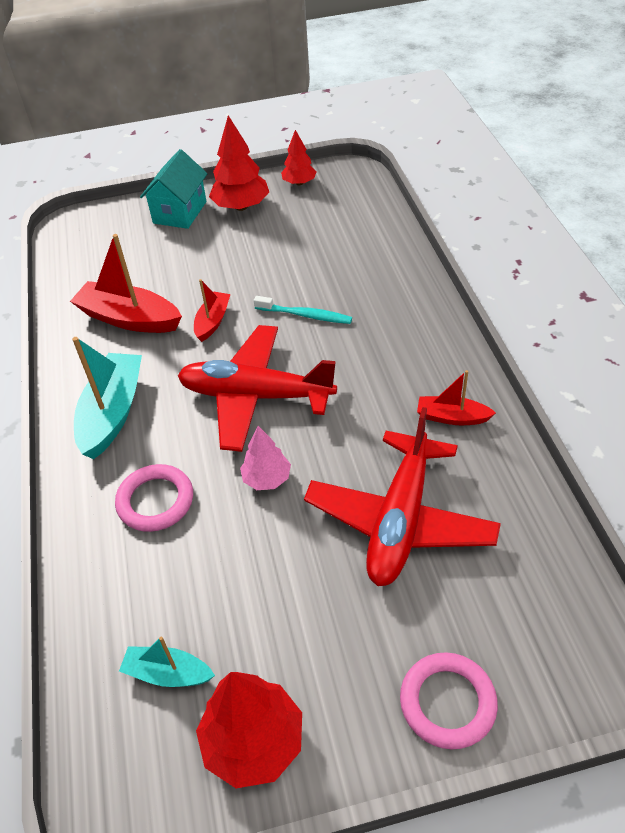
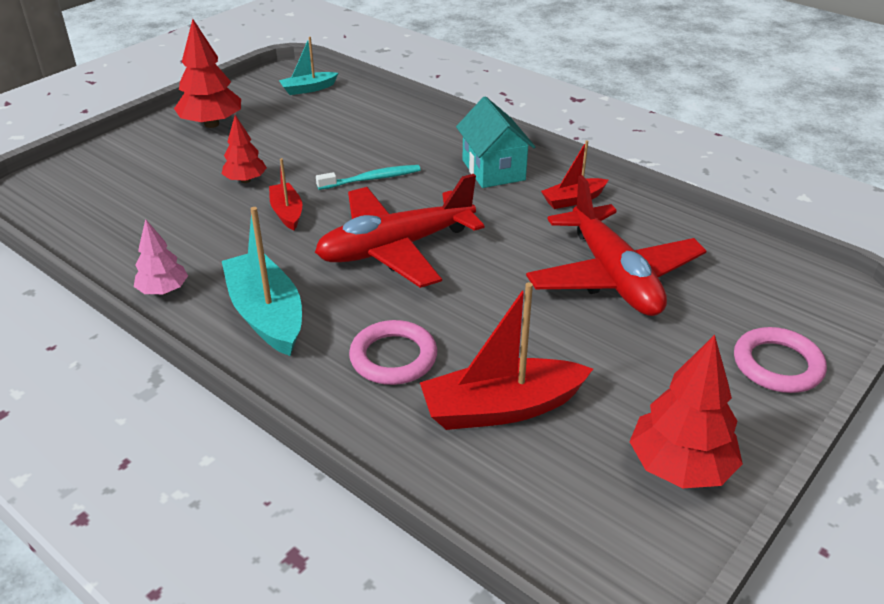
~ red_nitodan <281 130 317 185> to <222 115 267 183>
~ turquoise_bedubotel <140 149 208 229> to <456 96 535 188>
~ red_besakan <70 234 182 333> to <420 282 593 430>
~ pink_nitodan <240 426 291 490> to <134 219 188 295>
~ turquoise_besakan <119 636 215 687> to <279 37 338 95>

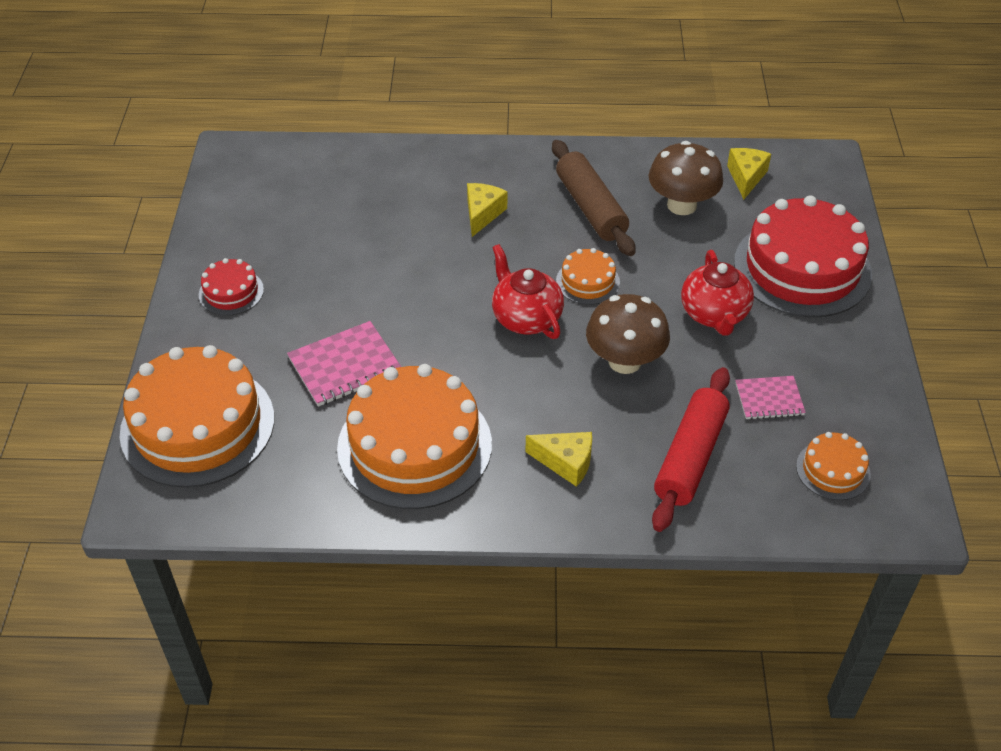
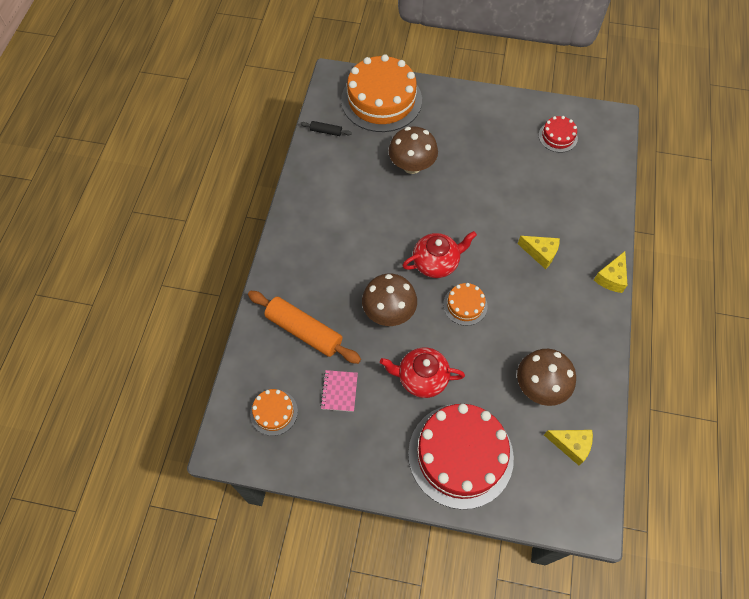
- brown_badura <552 140 635 256>
~ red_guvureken <199 258 264 316> to <539 116 578 153>
~ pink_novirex <287 321 401 407> to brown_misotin <389 126 438 174>
- orange_guvureken <337 364 492 509>
~ red_badura <652 367 730 532> to orange_badura <248 291 361 364>
~ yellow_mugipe <525 432 592 487> to <594 251 628 293>
+ black_badura <300 121 352 136>

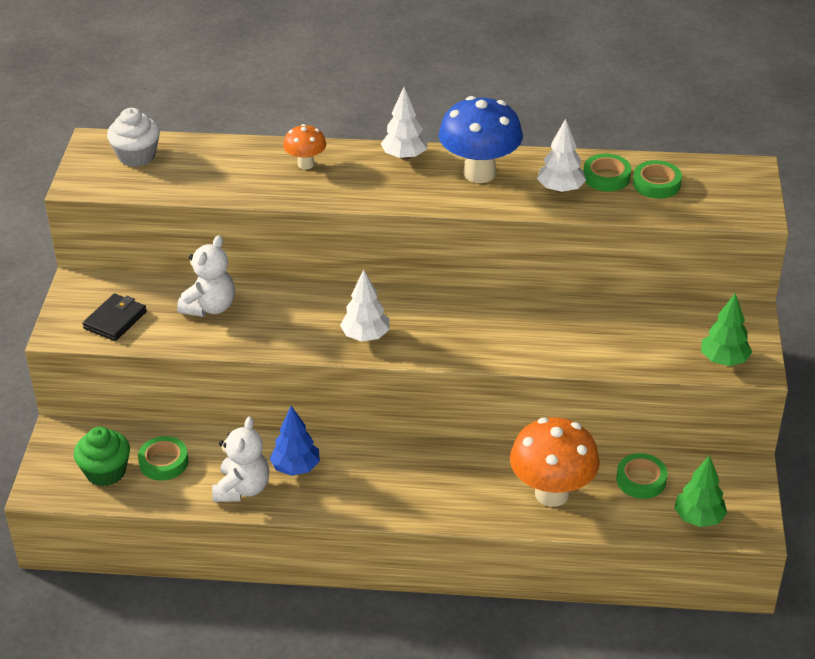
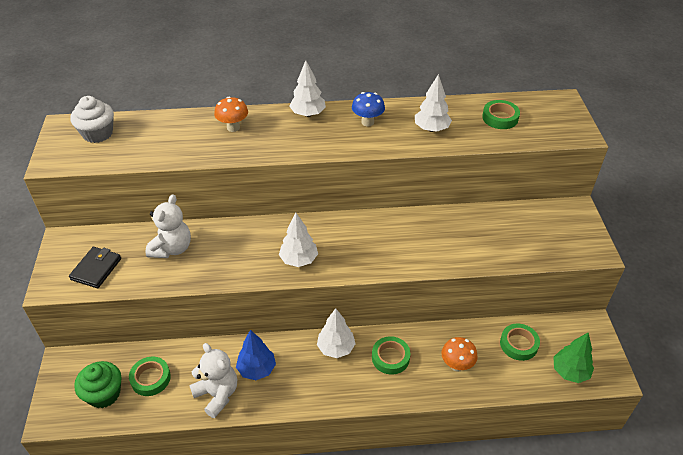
~ blue_misotin <439 96 523 183> = <352 92 385 126> x0.52
~ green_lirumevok <583 154 631 192> to <372 336 410 375>
- green_nitodan <701 293 752 366>
~ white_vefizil <212 417 270 502> = <189 343 237 418> 45 degrees counterclockwise
~ orange_misotin <510 417 600 507> = <441 337 478 372> x0.52
+ white_nitodan <317 308 356 358>

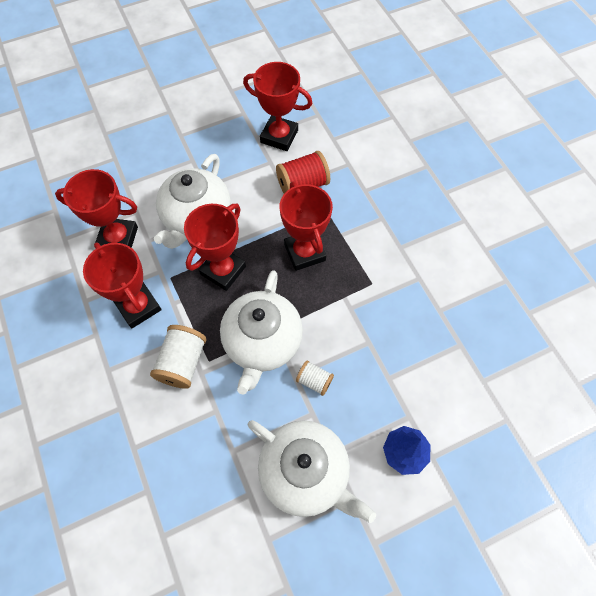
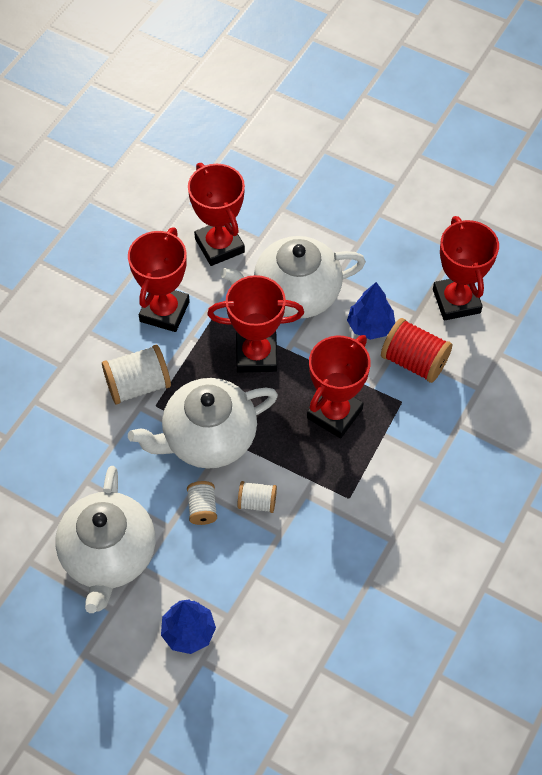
+ blue_nitodan <347 282 395 340>
+ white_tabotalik <237 481 277 513>

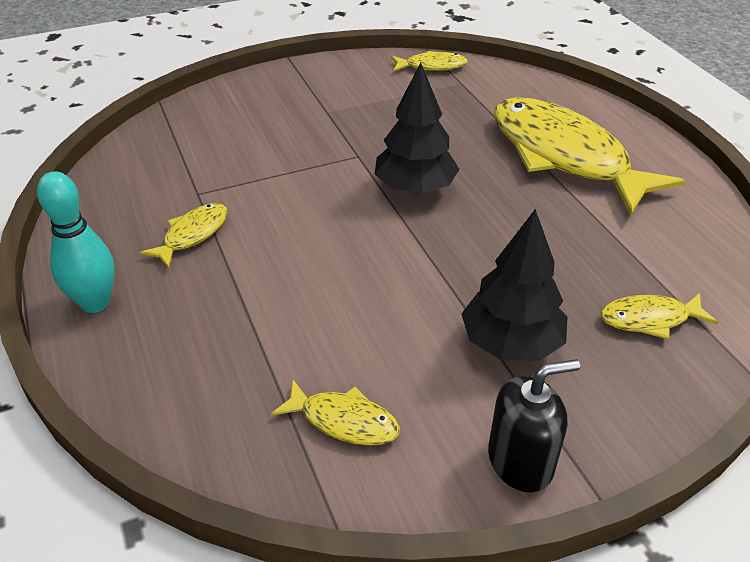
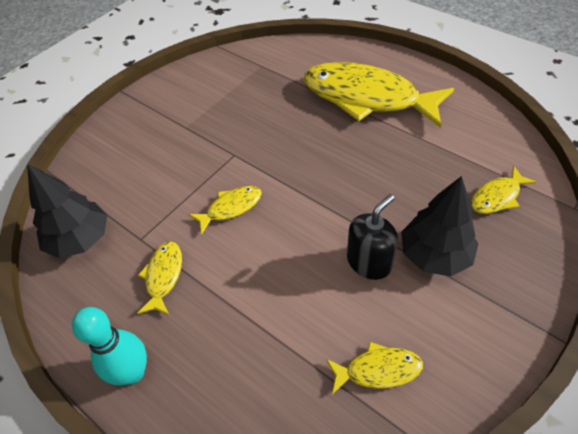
~ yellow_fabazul <391 51 468 72> to <189 186 262 234>
~ black_nitodan <375 63 460 194> to <27 164 107 259>
~ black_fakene <488 359 580 492> to <347 194 398 280>

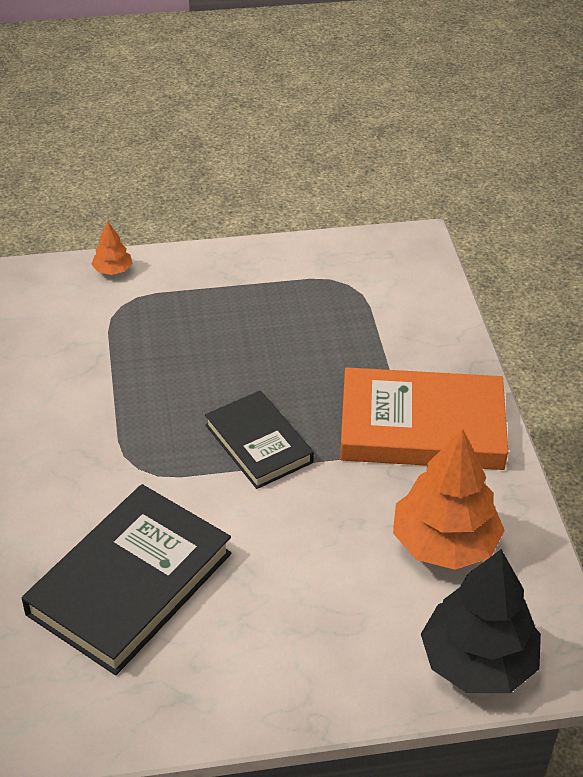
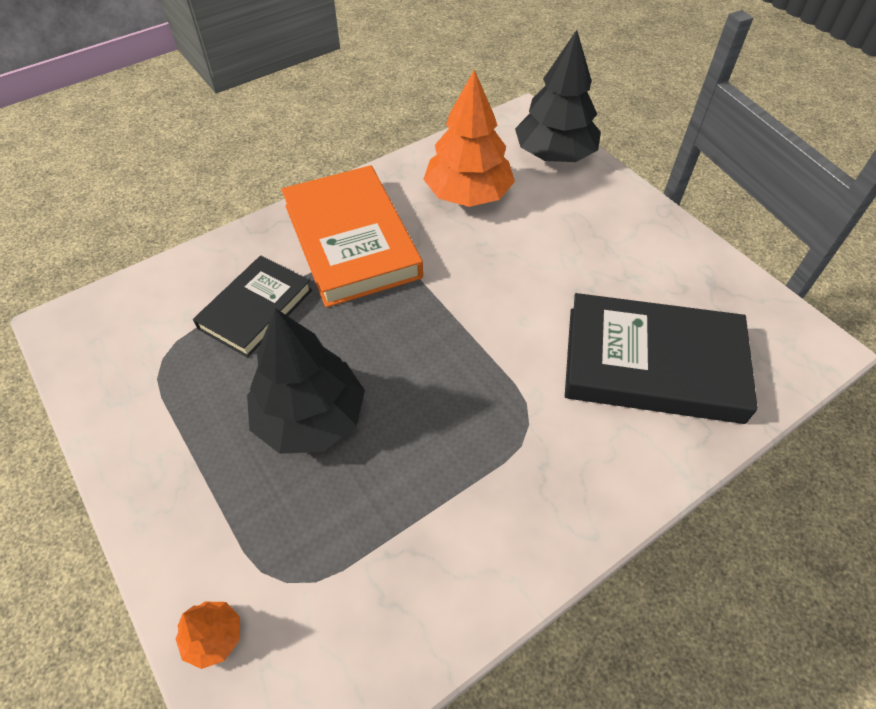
~ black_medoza <205 390 314 489> to <193 256 312 358>
+ black_nitodan <247 308 365 454>

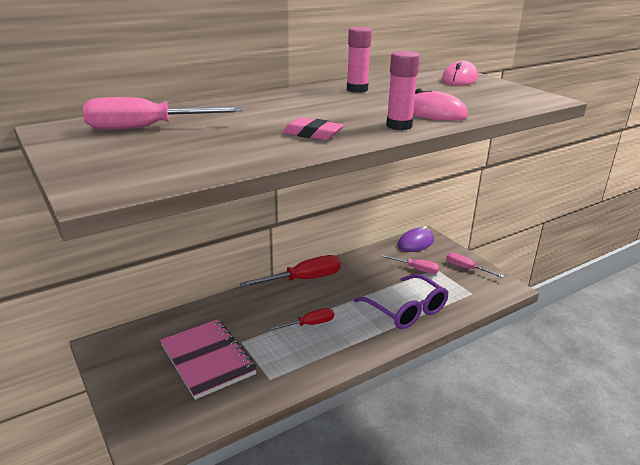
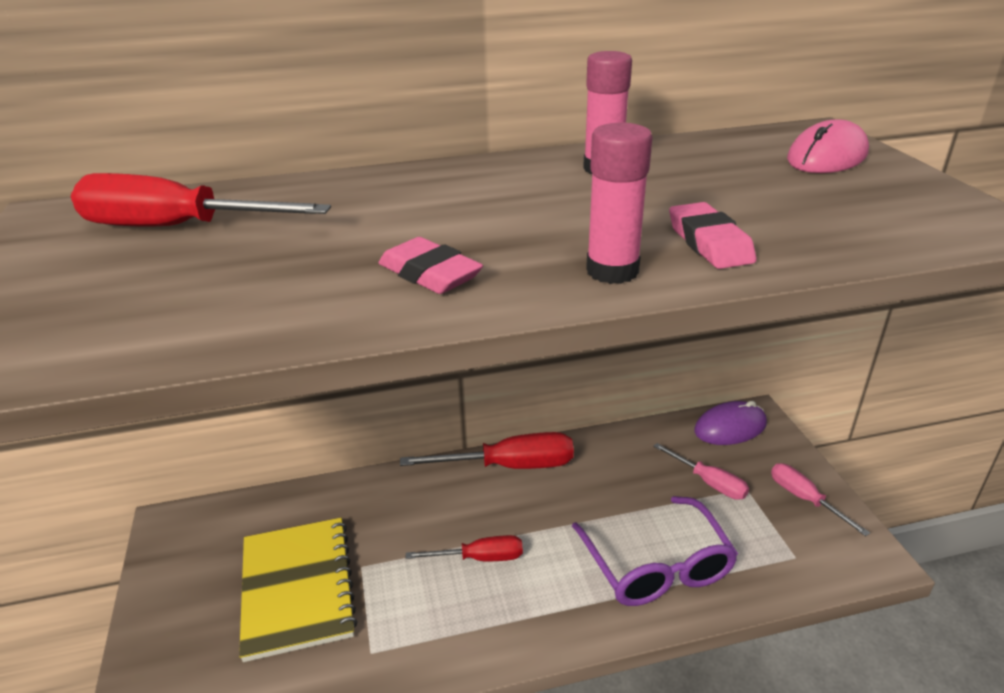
~ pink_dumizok <413 88 468 121> to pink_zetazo <669 202 756 269>
~ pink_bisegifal <83 97 242 130> to red_bisegifal <71 173 331 226>
~ pink_novirex <160 319 257 400> to yellow_novirex <239 518 358 662>

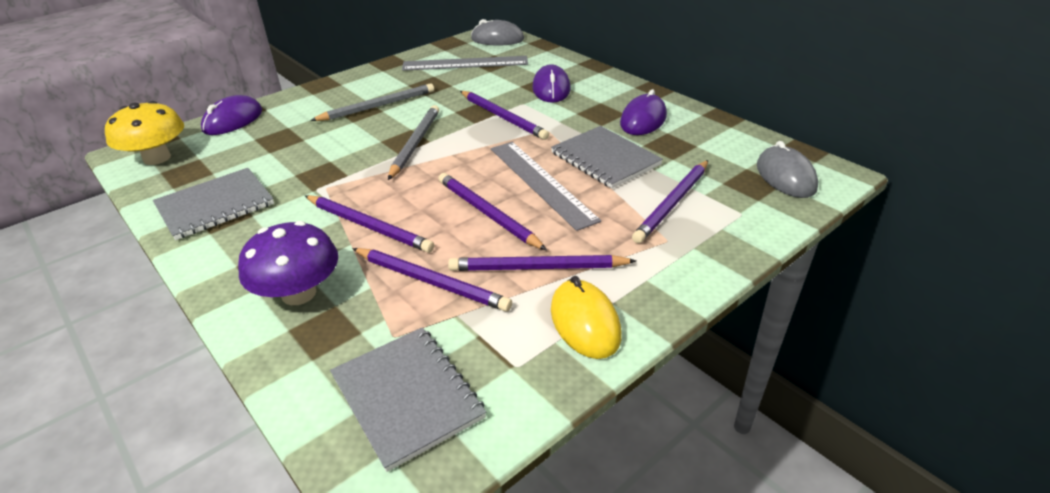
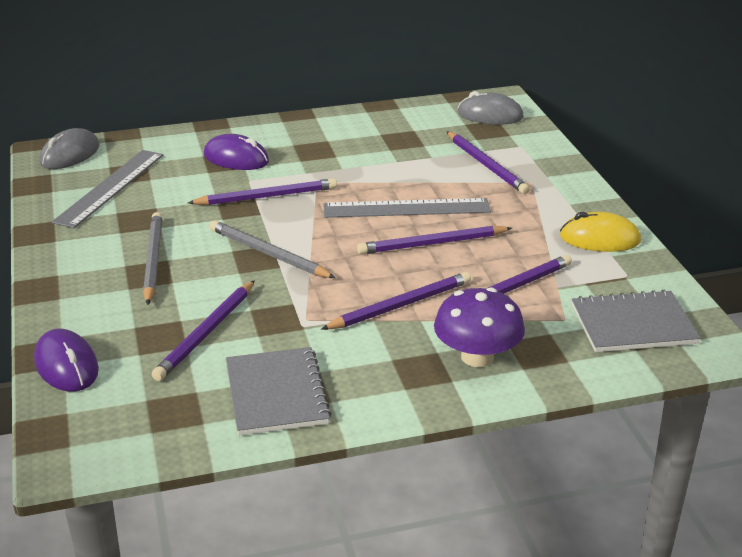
- purple_dumizok <620 89 667 135>
- yellow_misotin <105 101 184 165>
- grey_novirex <551 126 663 189>
~ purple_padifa <448 255 637 271> to <152 280 255 381>

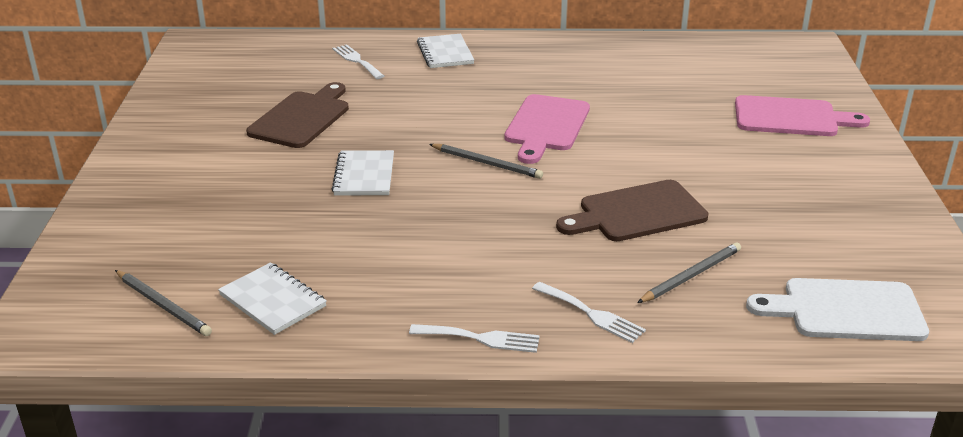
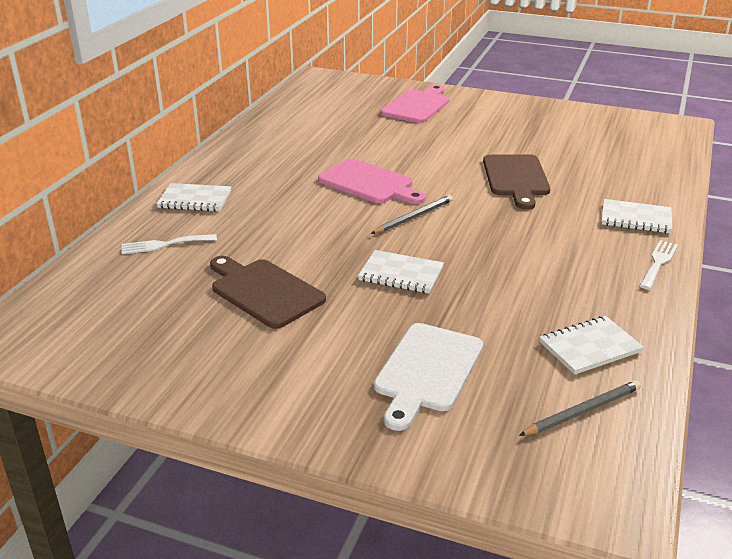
- grey_padifa <637 242 741 303>
~ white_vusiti <746 278 929 341> to <374 323 483 431>
~ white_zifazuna <532 282 646 343> to white_novirex <602 199 672 233>

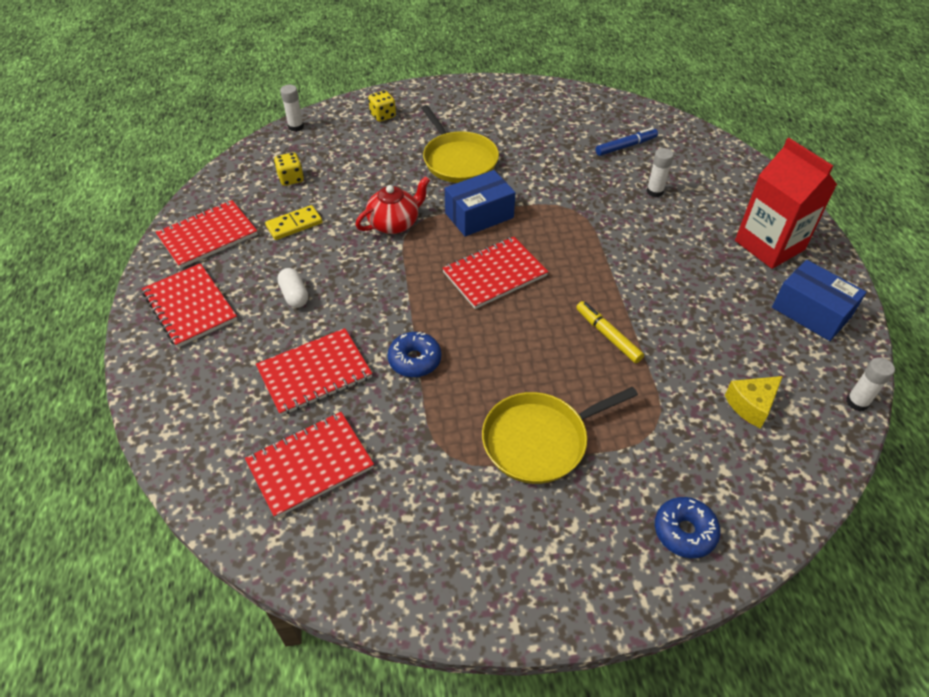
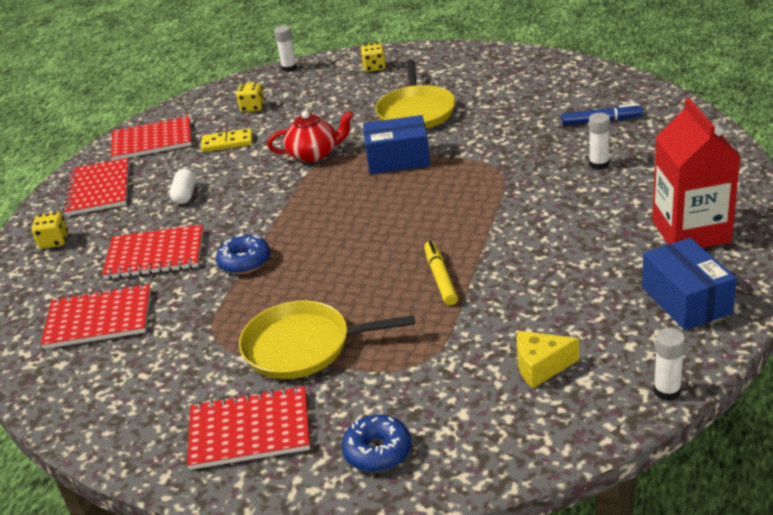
~ red_novirex <442 236 548 309> to <187 386 310 470>
+ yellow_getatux <31 212 68 249>

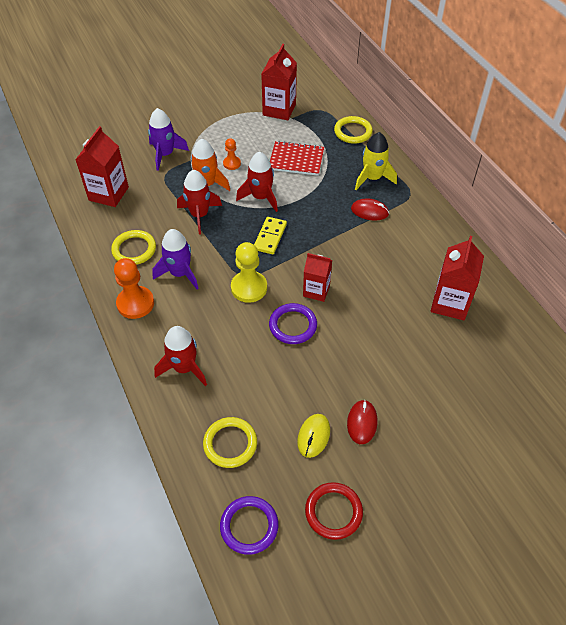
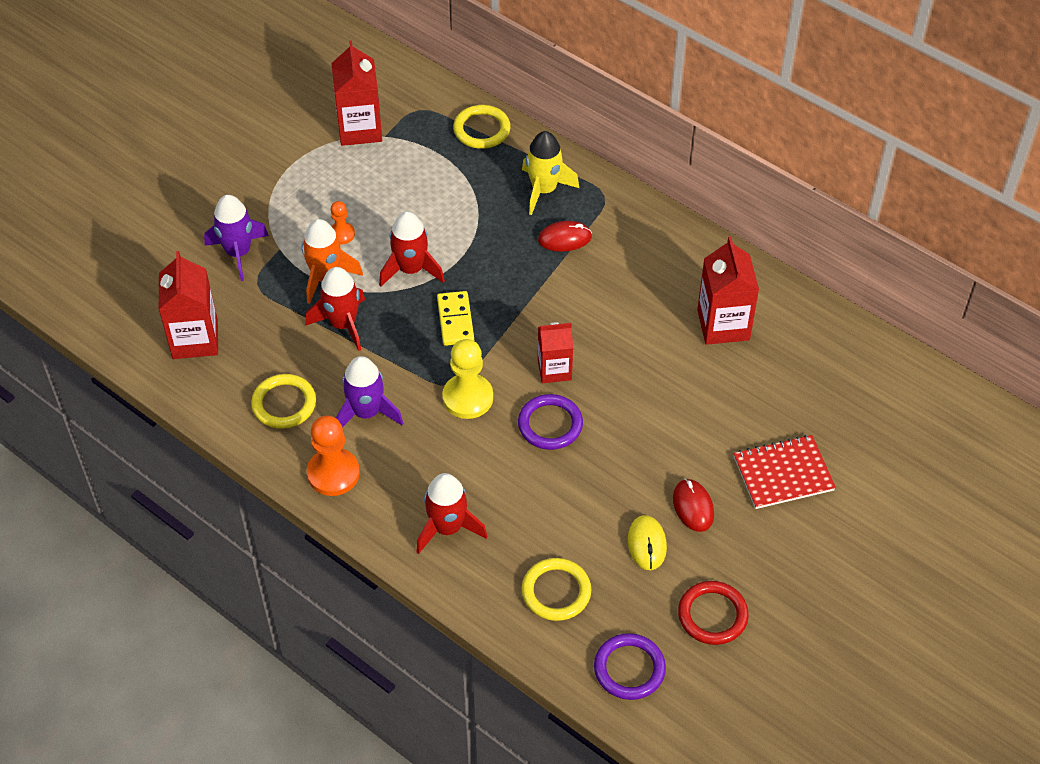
~ red_novirex <270 141 324 176> to <734 435 836 509>

